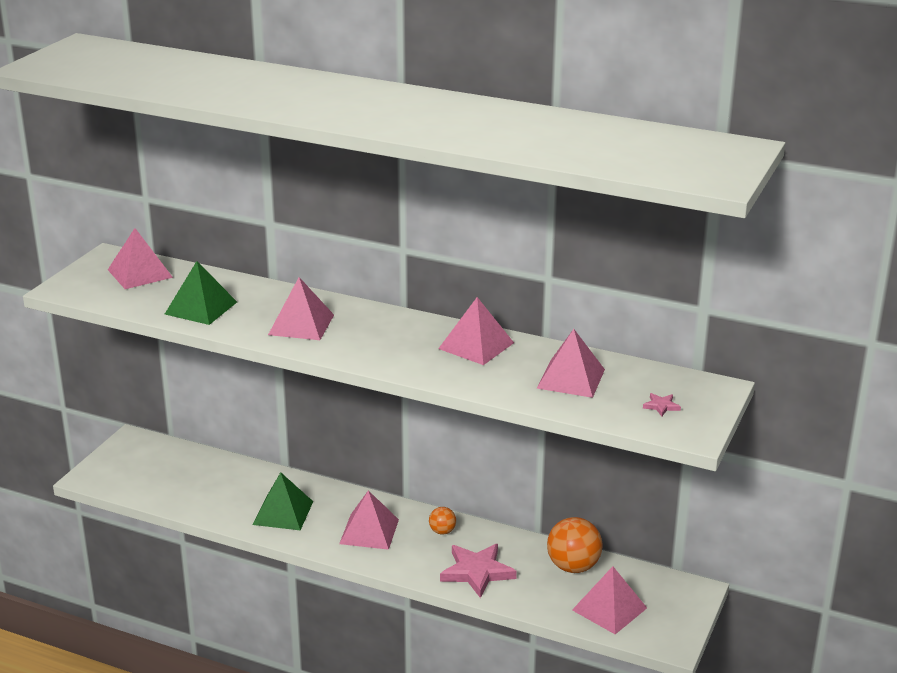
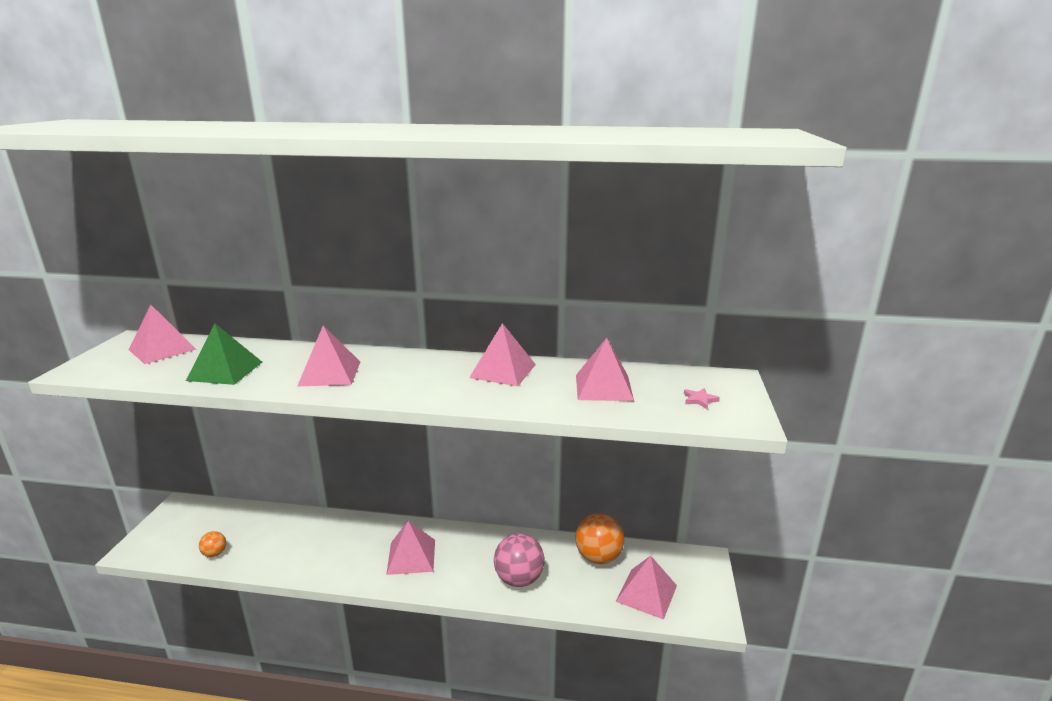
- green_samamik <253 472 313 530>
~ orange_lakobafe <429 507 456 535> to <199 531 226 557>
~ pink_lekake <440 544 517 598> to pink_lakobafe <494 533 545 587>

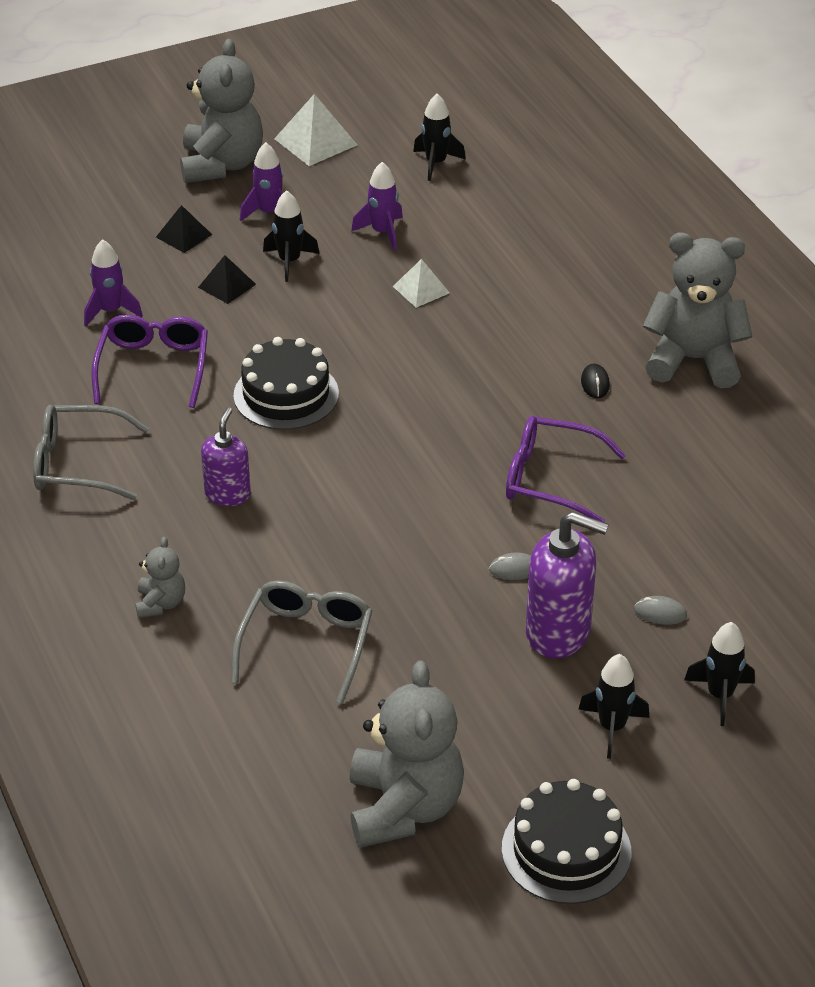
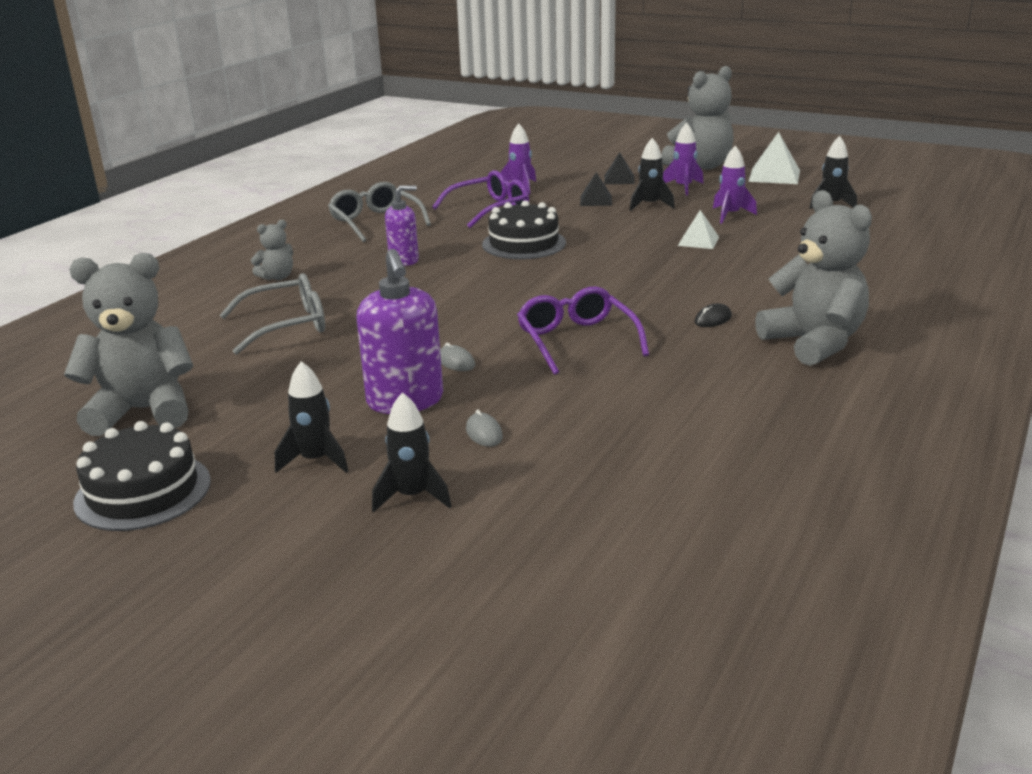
~ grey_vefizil <350 660 464 848> = <64 253 193 436> 150 degrees counterclockwise

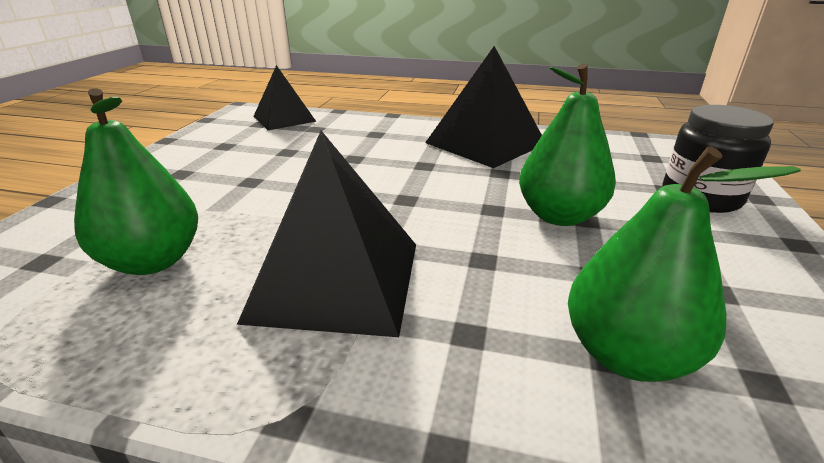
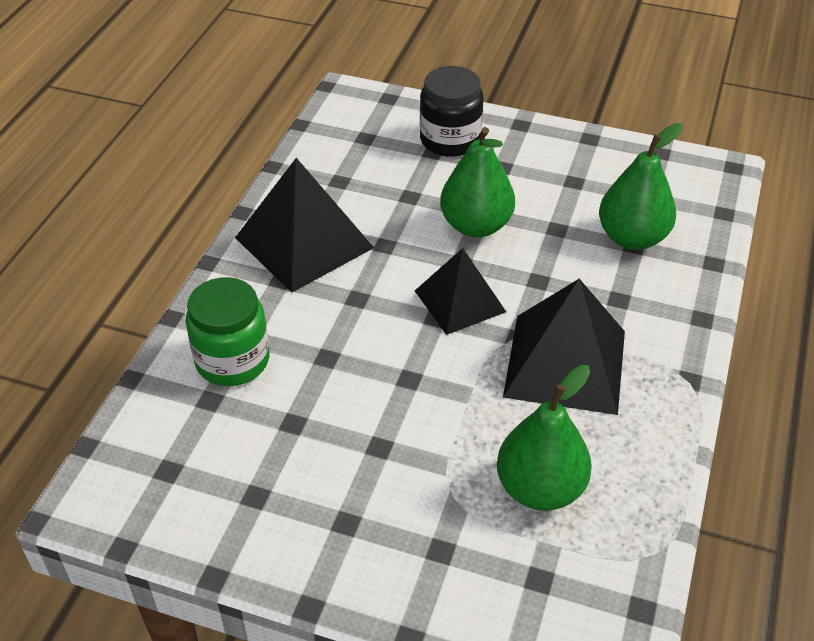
~ black_samamik <253 65 316 130> to <415 248 506 335>
+ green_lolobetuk <186 277 270 386>

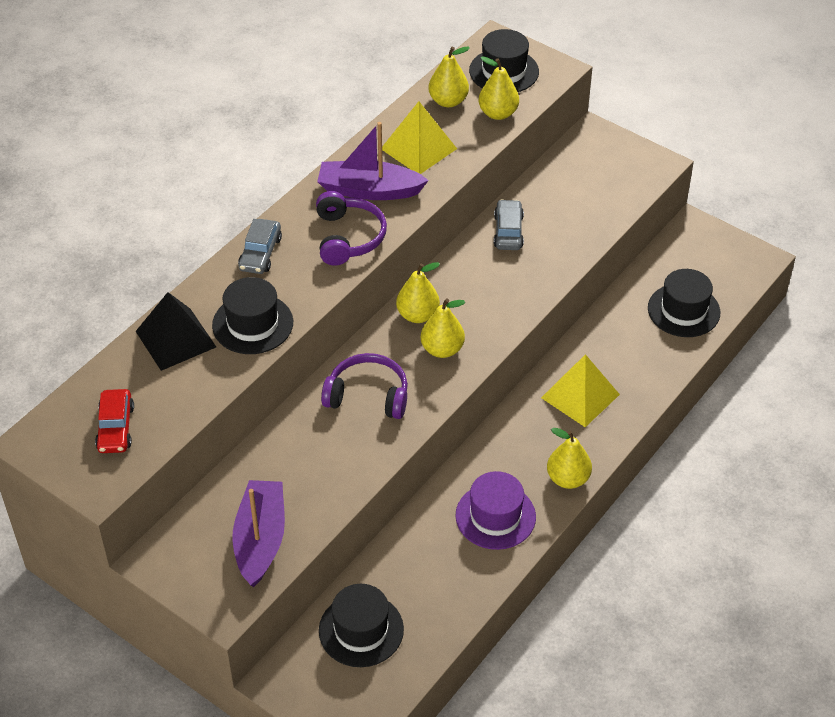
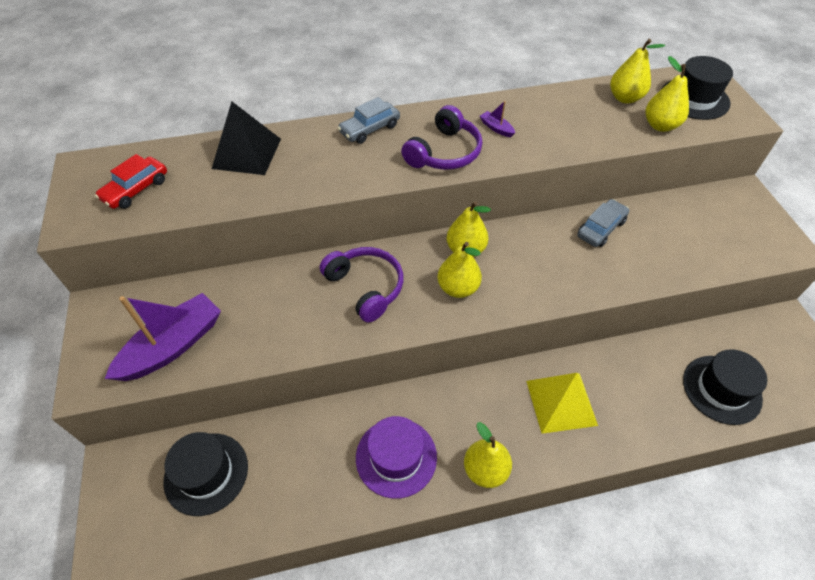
- yellow_samamik <382 101 457 174>
~ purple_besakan <317 122 429 200> = <480 101 515 137> x0.41
- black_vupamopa <212 277 293 354>

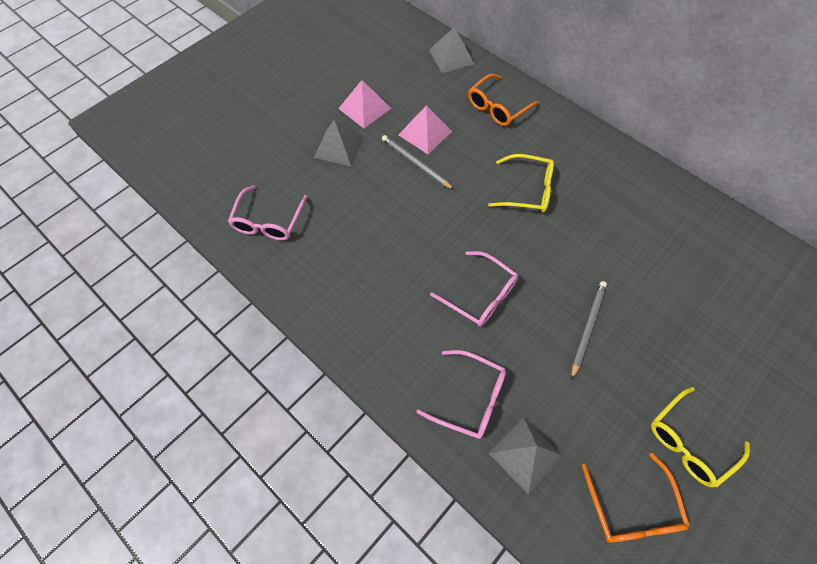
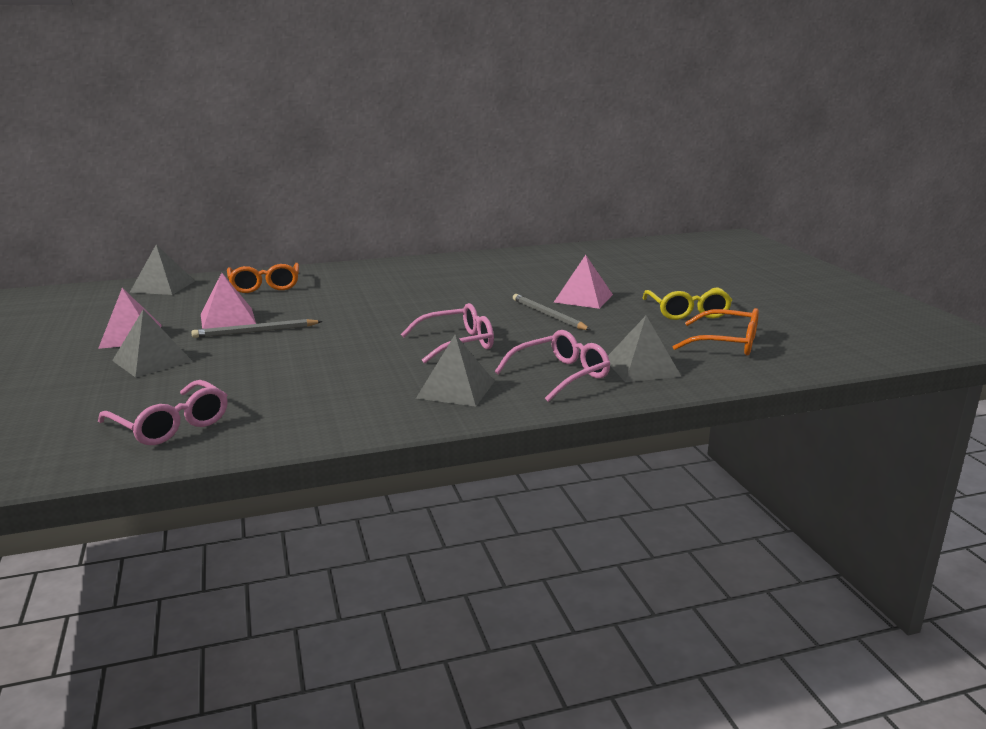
- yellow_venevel <488 154 554 213>
+ pink_samamik <554 255 613 309>
+ grey_samamik <416 335 495 407>

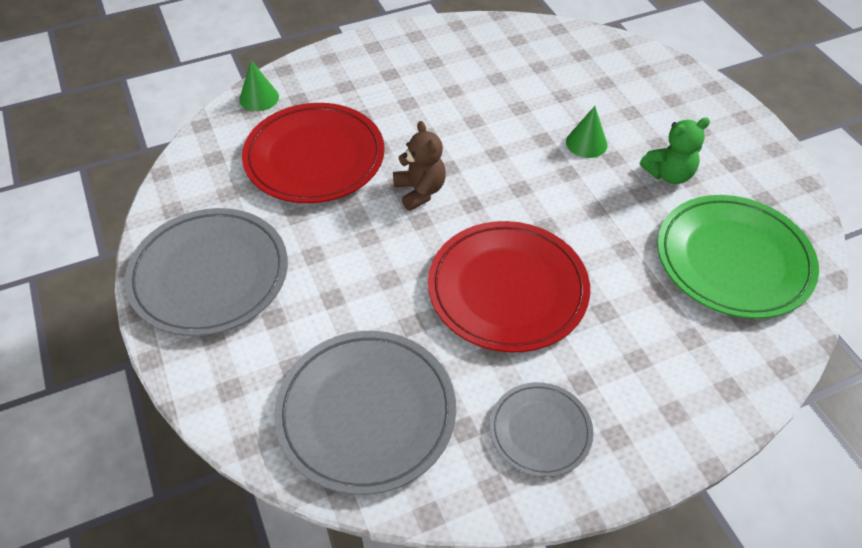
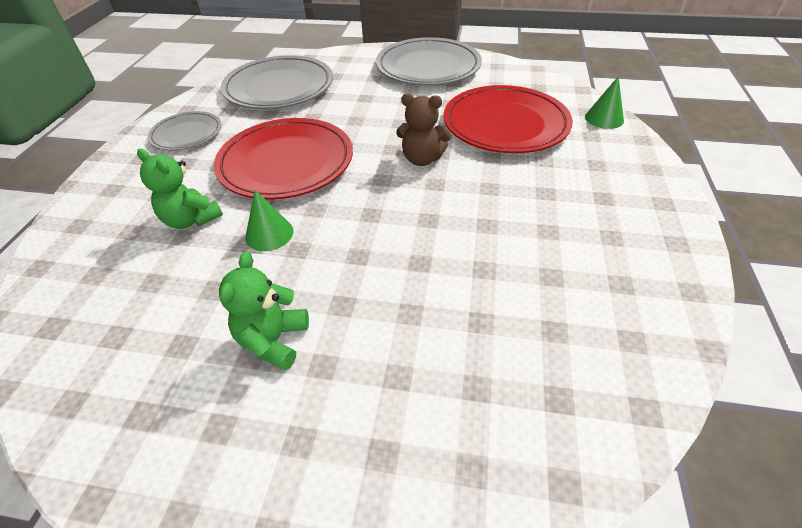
~ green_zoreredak <566 106 607 158> to <245 190 294 251>
- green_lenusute <657 195 819 319>
+ green_vefizil <137 149 223 229>

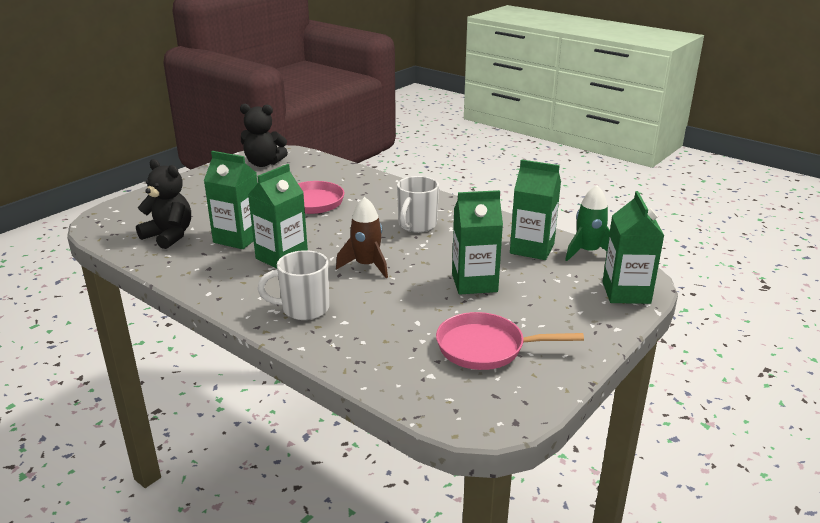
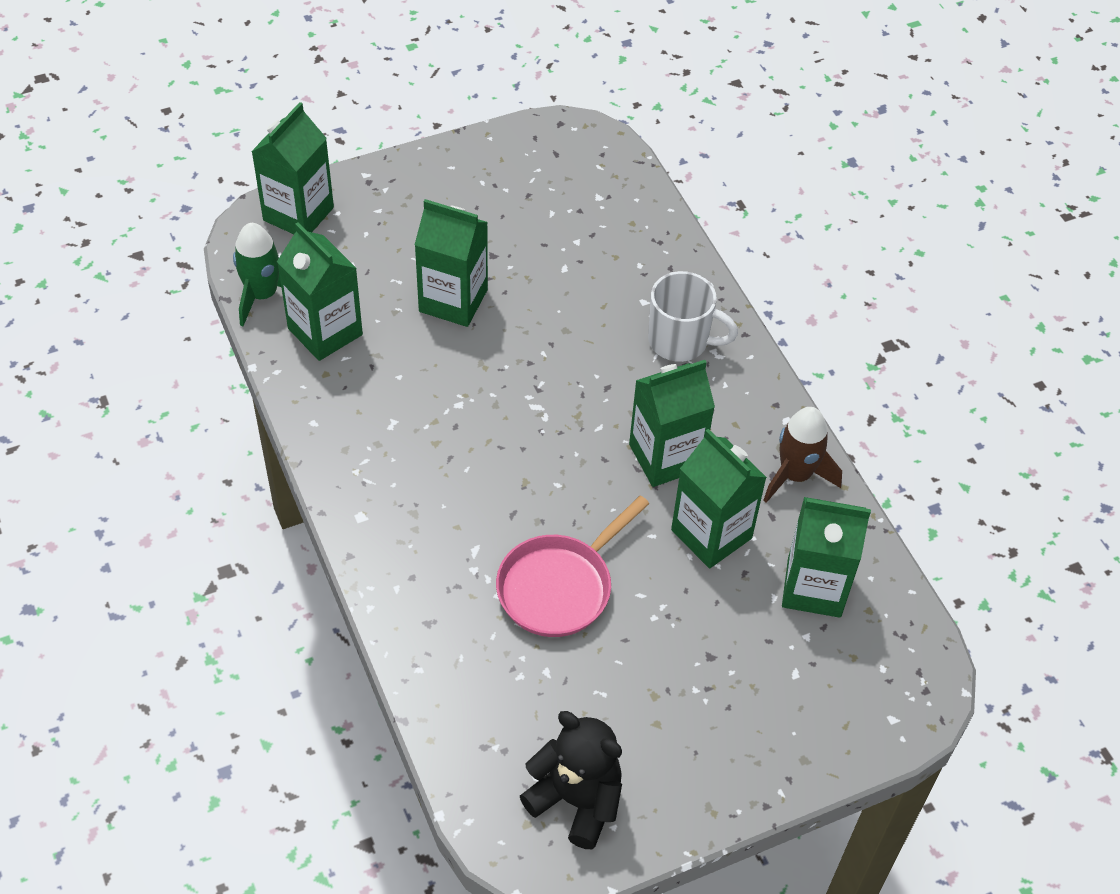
~ black_vefizil <136 159 191 249> to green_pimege <782 497 871 618>
- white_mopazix <397 176 439 233>
~ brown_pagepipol <336 197 388 278> to <763 407 842 503>
- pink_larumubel <436 312 584 370>

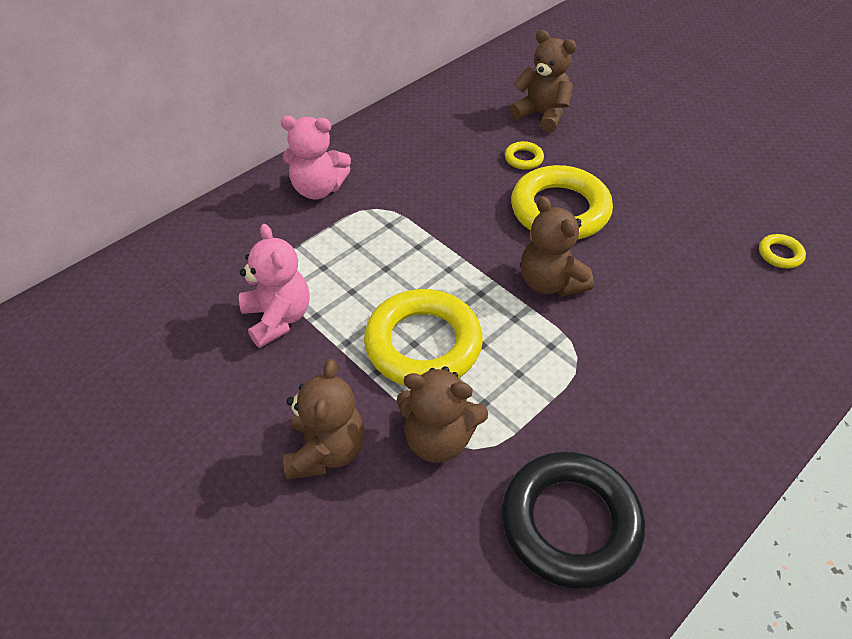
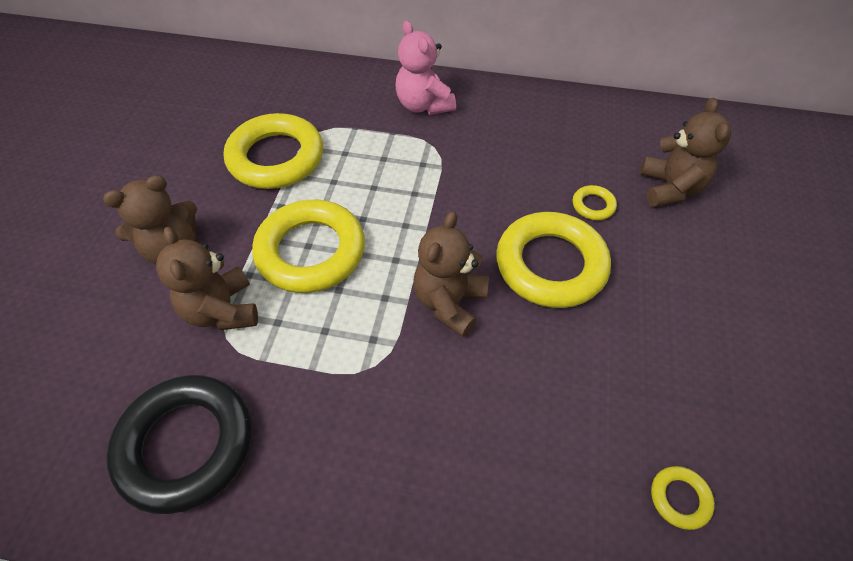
~ pink_vefizil <239 224 309 348> to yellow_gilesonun <224 113 323 189>

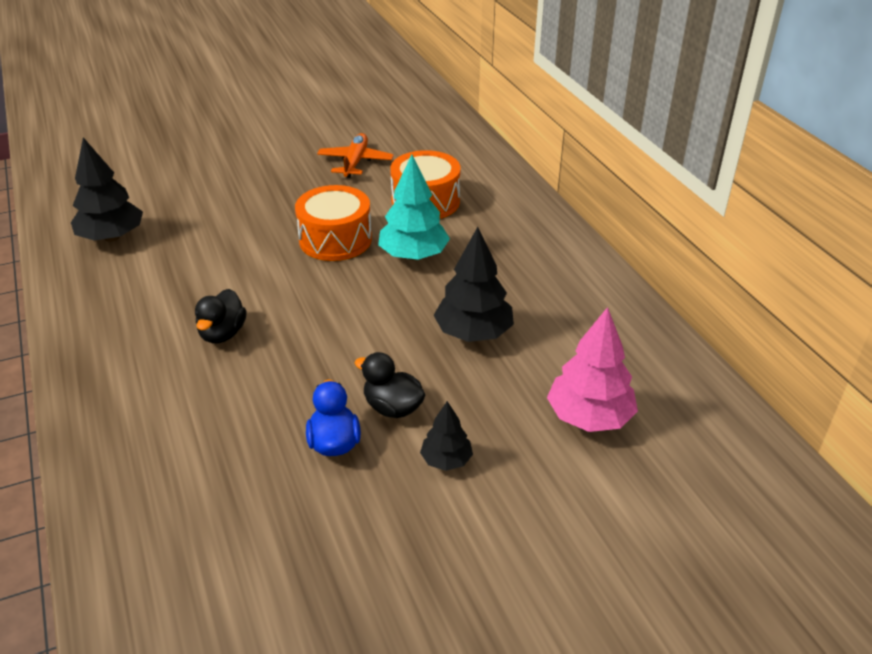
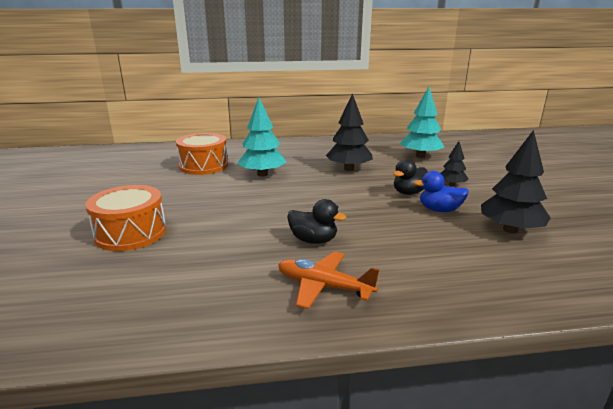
~ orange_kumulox <317 133 394 178> to <278 251 379 309>
~ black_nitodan <71 137 143 242> to <481 130 551 233>
~ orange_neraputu <295 185 372 261> to <85 185 166 251>
~ pink_nitodan <547 307 638 432> to turquoise_nitodan <400 87 444 158>

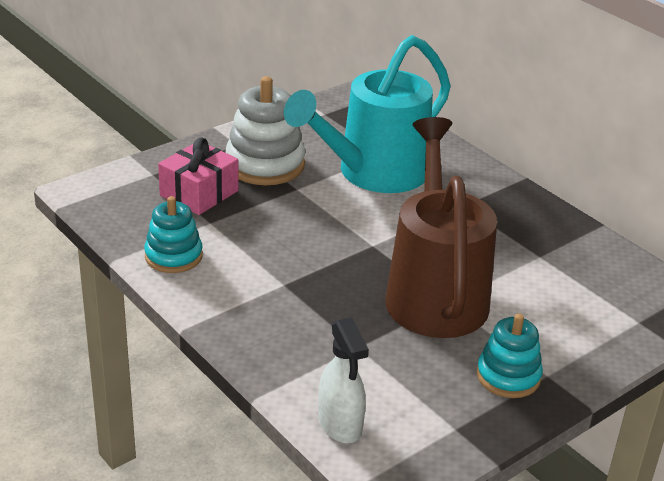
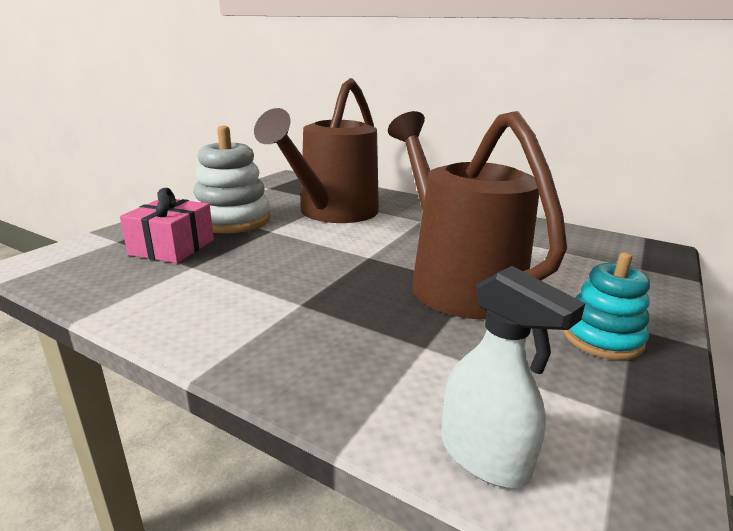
~ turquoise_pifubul <284 35 451 193> to brown_pifubul <254 78 379 223>
- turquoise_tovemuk <144 196 203 273>

